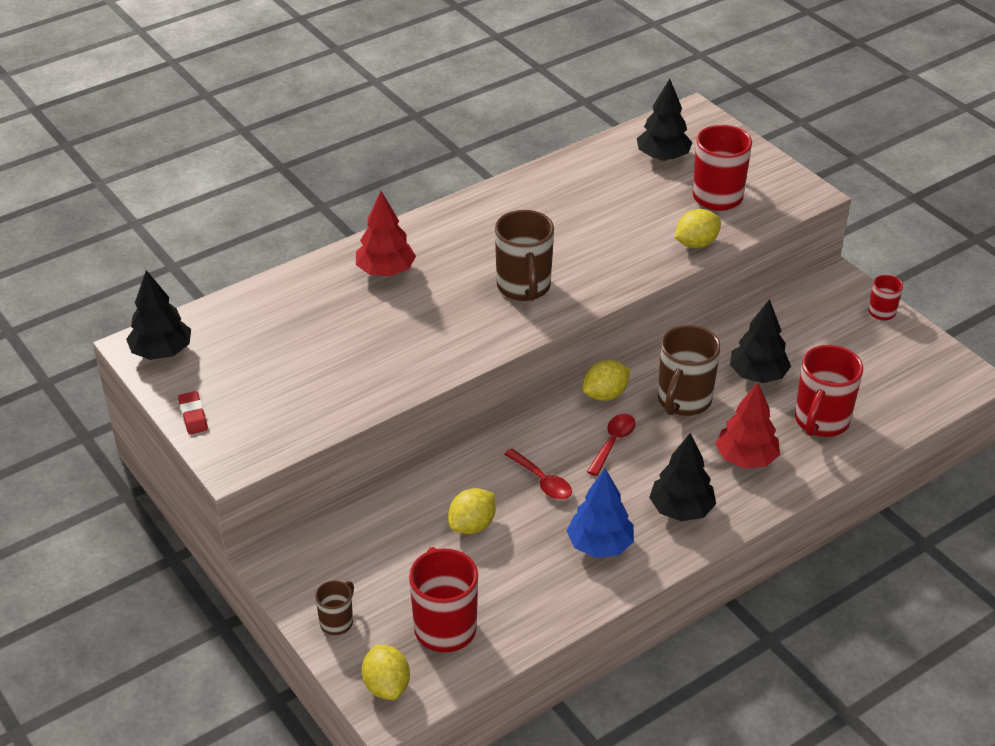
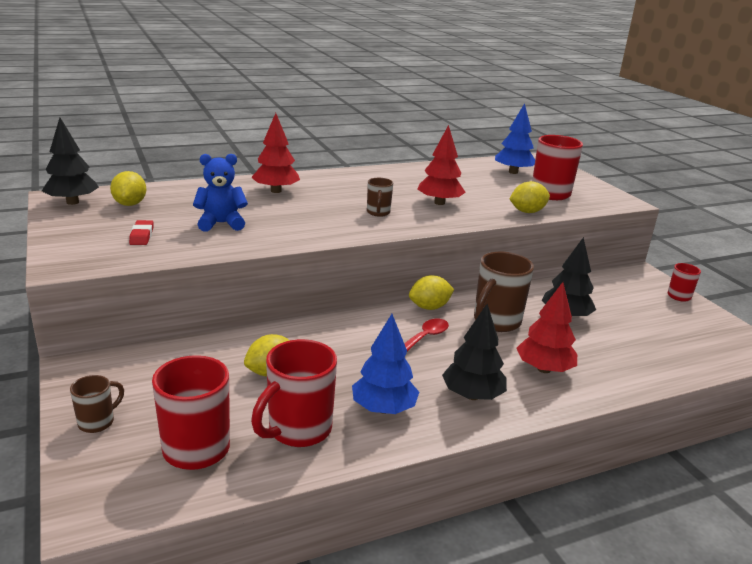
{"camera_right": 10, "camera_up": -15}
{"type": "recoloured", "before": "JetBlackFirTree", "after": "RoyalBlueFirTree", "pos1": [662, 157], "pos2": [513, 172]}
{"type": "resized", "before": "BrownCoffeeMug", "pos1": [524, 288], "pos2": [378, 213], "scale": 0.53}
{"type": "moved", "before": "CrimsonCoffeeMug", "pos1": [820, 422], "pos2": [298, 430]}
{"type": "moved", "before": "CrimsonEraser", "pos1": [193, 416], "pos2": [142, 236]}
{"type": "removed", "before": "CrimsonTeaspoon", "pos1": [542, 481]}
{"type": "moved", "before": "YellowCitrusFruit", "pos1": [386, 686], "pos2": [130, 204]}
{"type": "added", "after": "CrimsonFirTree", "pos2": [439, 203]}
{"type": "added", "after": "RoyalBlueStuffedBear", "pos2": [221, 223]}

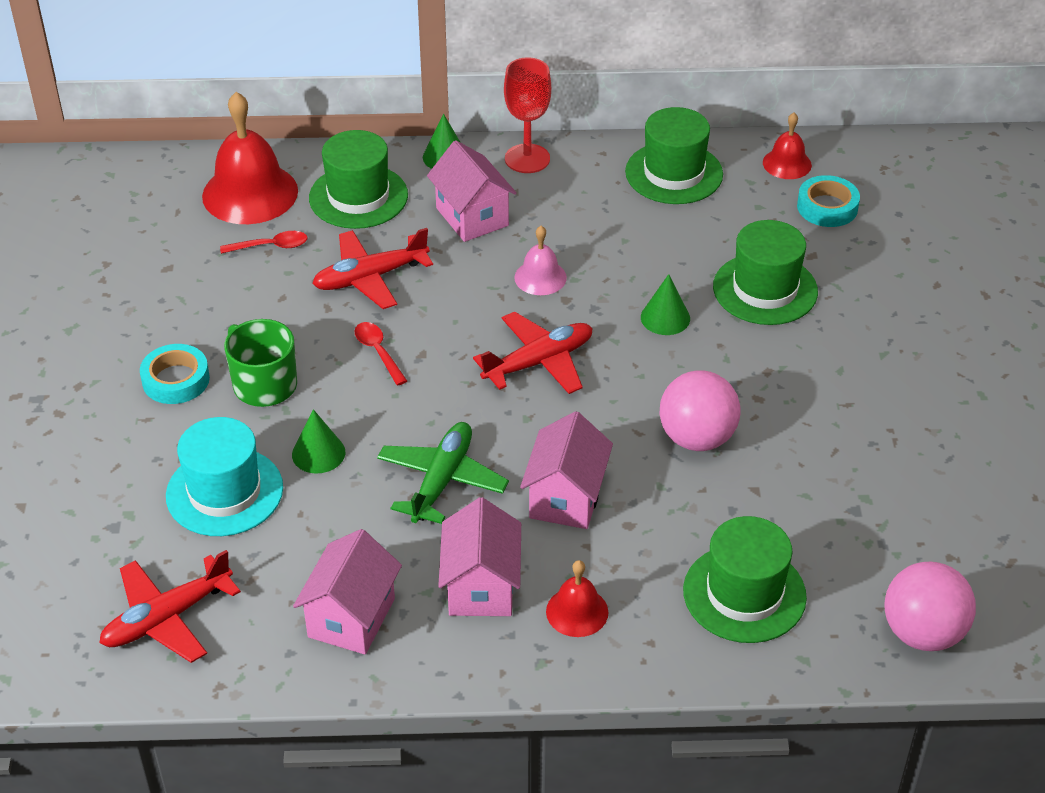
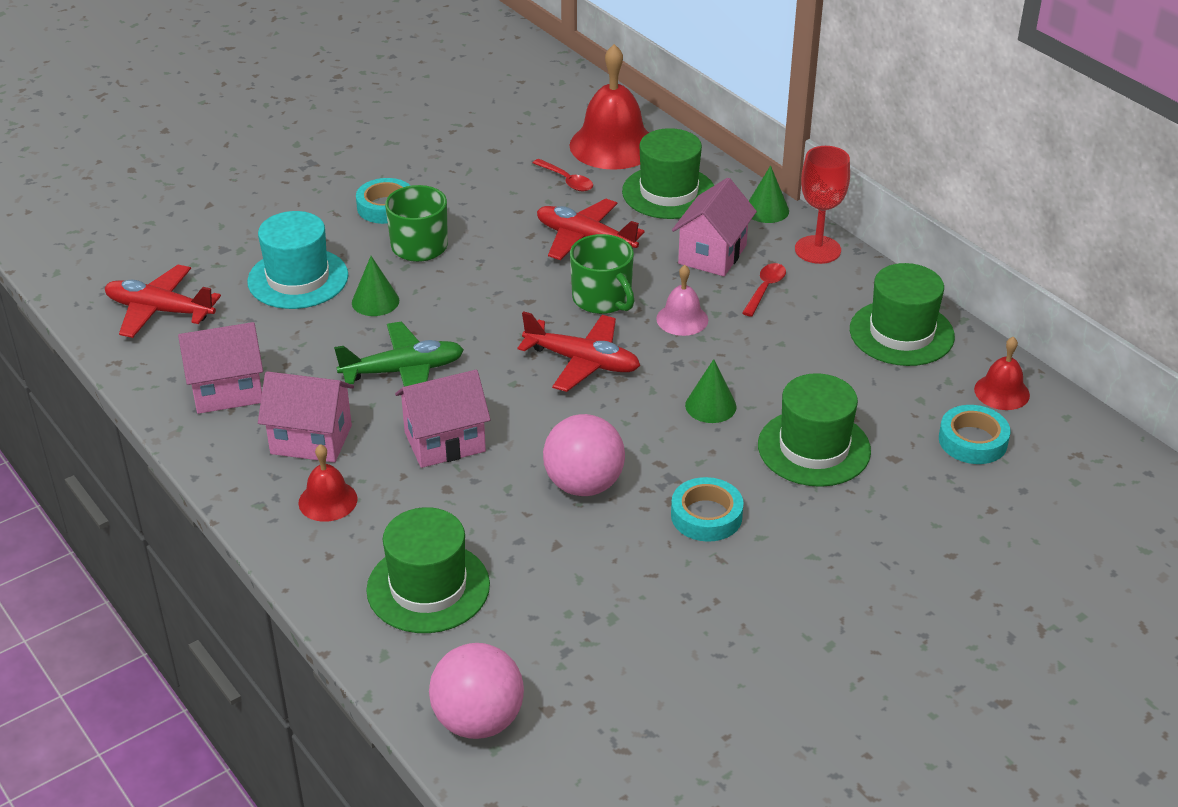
{"camera_right": 55, "camera_up": -5}
{"type": "moved", "before": "CrimsonTeaspoon", "pos1": [378, 352], "pos2": [765, 289]}
{"type": "turned", "before": "RosePinkCottage", "pos1": [481, 587], "pos2": [311, 440], "turn": 45}
{"type": "added", "after": "EmeraldCoffeeMug", "pos2": [602, 299]}
{"type": "added", "after": "TurquoiseTape", "pos2": [706, 516]}

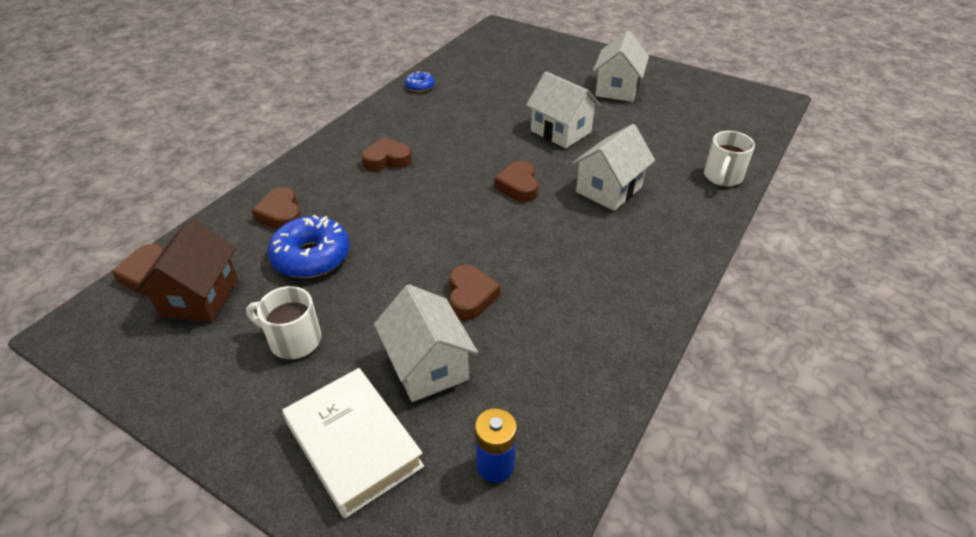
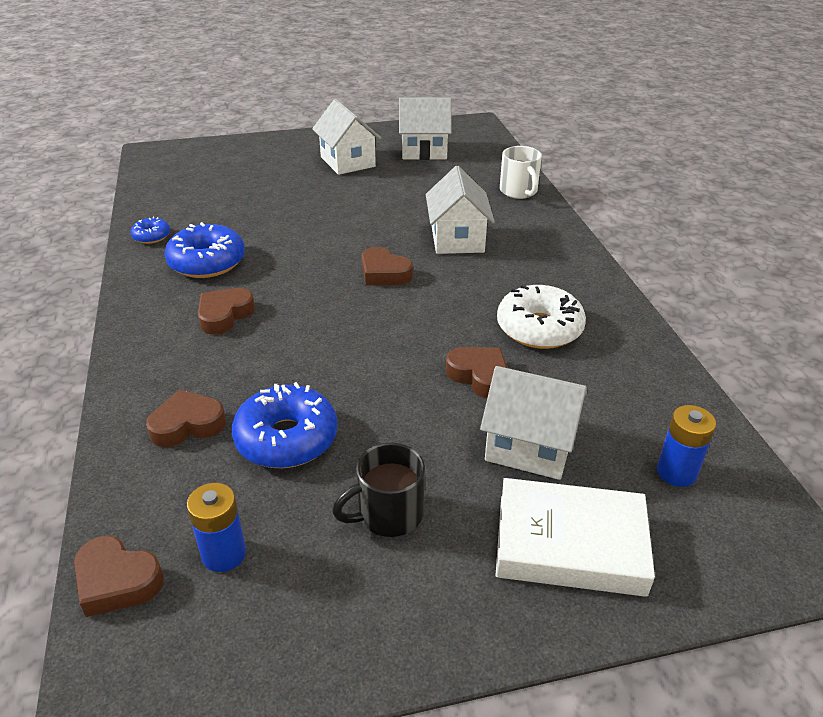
{"camera_right": -45, "camera_up": -5}
{"type": "moved", "before": "WhiteCottage", "pos1": [561, 131], "pos2": [424, 151]}
{"type": "turned", "before": "BrownLoveHeart", "pos1": [281, 214], "pos2": [187, 424], "turn": 135}
{"type": "replaced", "before": "BrownCottage", "after": "RoyalBluePowerCell", "pos1": [200, 297], "pos2": [224, 554]}
{"type": "recoloured", "before": "WhiteCoffeeMug", "after": "JetBlackCoffeeMug", "pos1": [293, 340], "pos2": [388, 514]}
{"type": "added", "after": "RoyalBlueDonut", "pos2": [207, 262]}
{"type": "added", "after": "WhiteDonut", "pos2": [539, 328]}

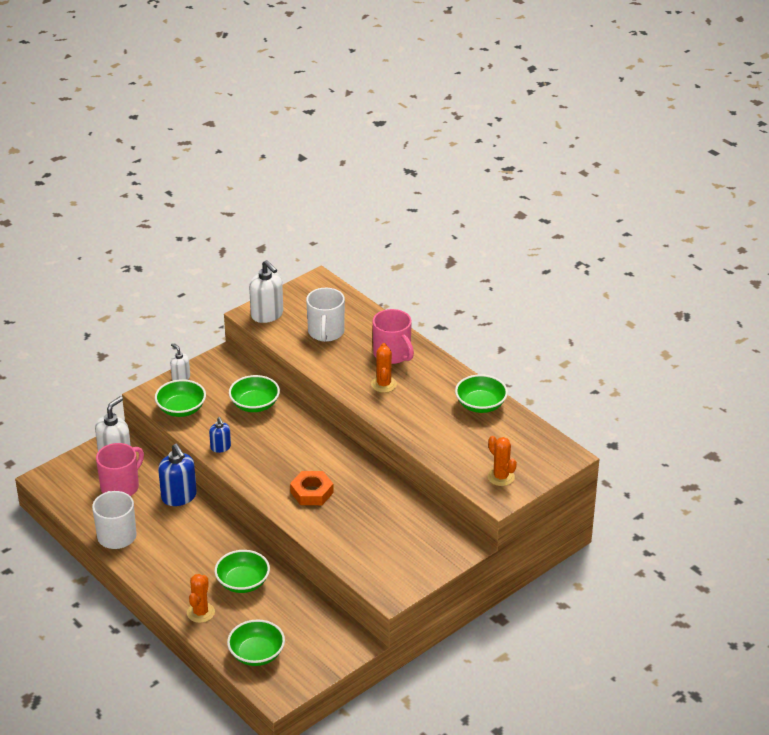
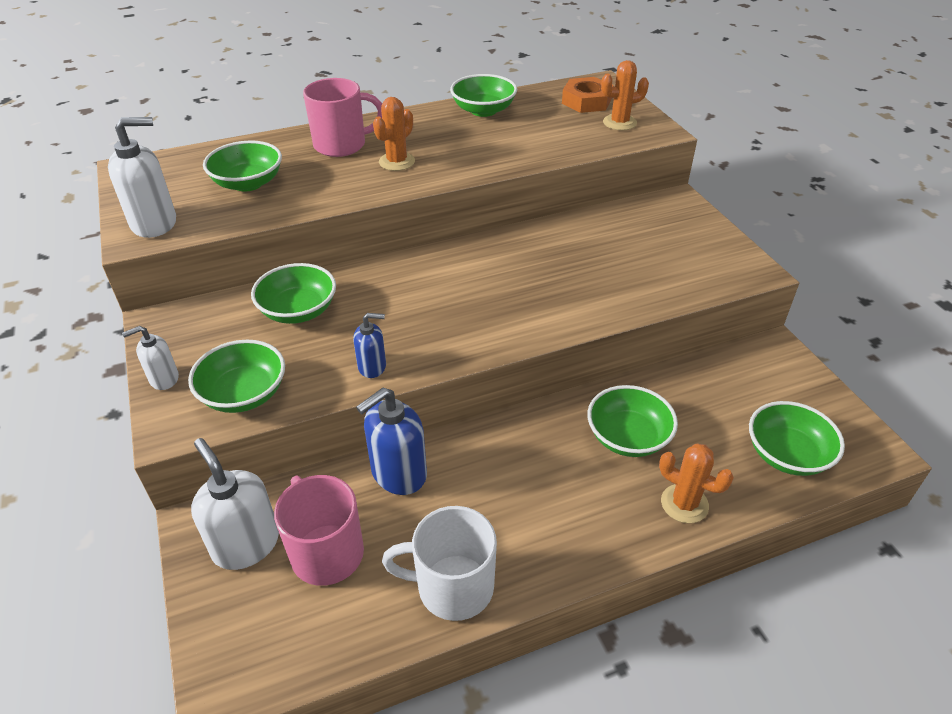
{"camera_right": -70, "camera_up": 5}
{"type": "replaced", "before": "WhiteCoffeeMug", "after": "EmeraldServingBowl", "pos1": [326, 332], "pos2": [248, 183]}
{"type": "turned", "before": "OrangeColouredCactus", "pos1": [383, 384], "pos2": [397, 162], "turn": -75}
{"type": "turned", "before": "RoyalBluePumpBottle", "pos1": [179, 497], "pos2": [398, 473], "turn": 150}
{"type": "moved", "before": "OrangeColouredHexagonNut", "pos1": [312, 492], "pos2": [586, 101]}

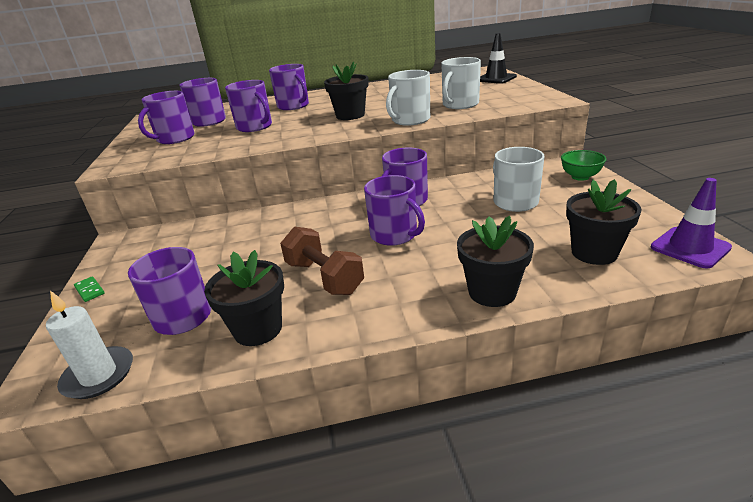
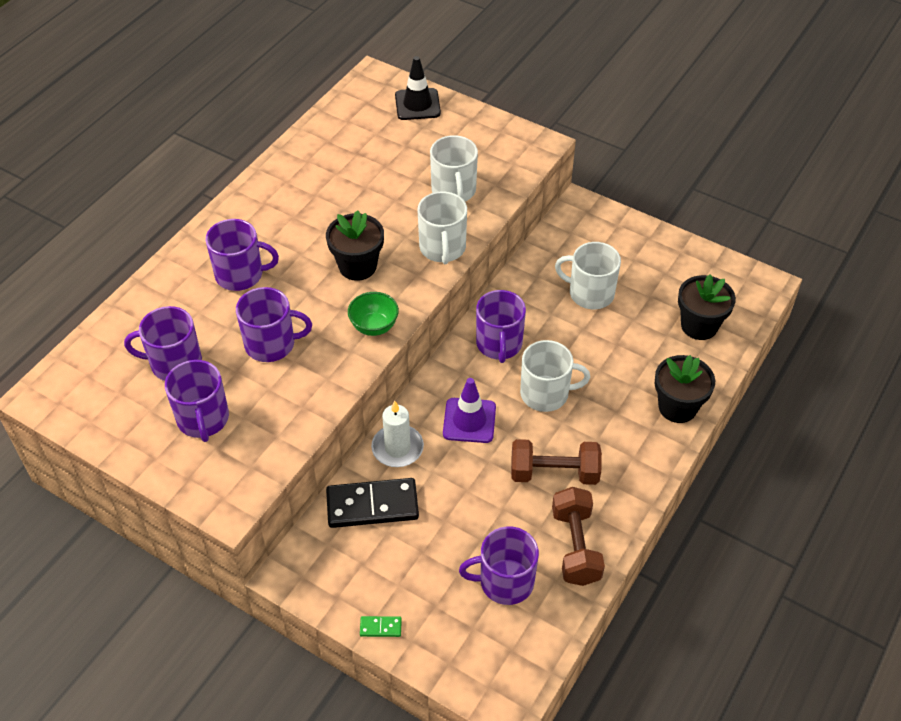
{"camera_right": -50, "camera_up": 20}
{"type": "moved", "before": "EmeraldServingBowl", "pos1": [580, 177], "pos2": [374, 326]}
{"type": "recoloured", "before": "VioletCoffeeMug", "after": "WhiteCoffeeMug", "pos1": [395, 235], "pos2": [546, 393]}
{"type": "moved", "before": "VioletRoadCone", "pos1": [690, 247], "pos2": [469, 420]}
{"type": "replaced", "before": "JetBlackPottedPlant", "after": "BrownFreeWeight", "pos1": [258, 329], "pos2": [575, 546]}
{"type": "moved", "before": "WhitePillarCandle", "pos1": [99, 375], "pos2": [397, 448]}
{"type": "added", "after": "JetBlackDomino", "pos2": [372, 505]}

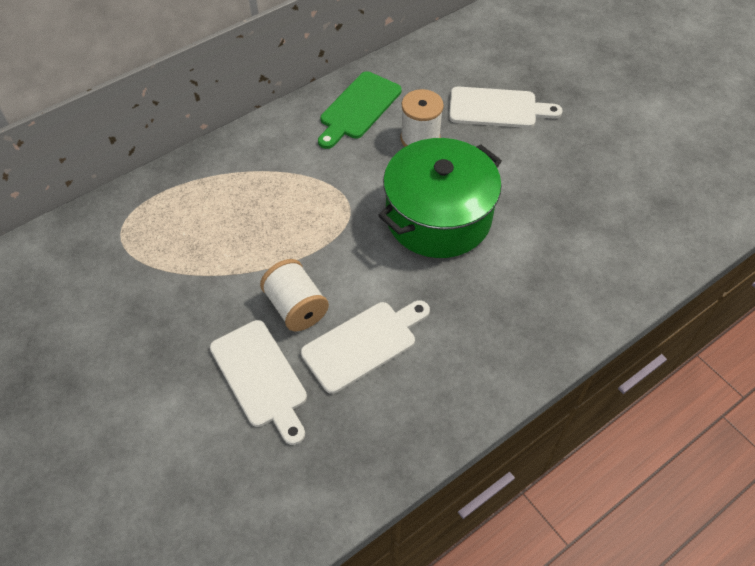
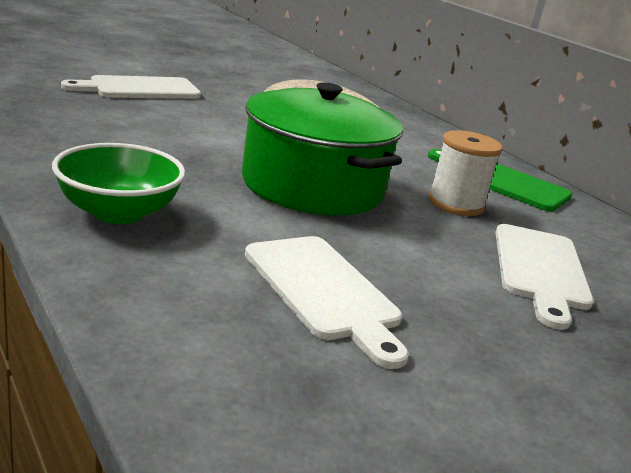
{"camera_right": 90, "camera_up": -30}
{"type": "removed", "before": "WhiteBobbin", "pos1": [296, 307]}
{"type": "moved", "before": "WhiteCuttingBoard", "pos1": [363, 344], "pos2": [324, 291]}
{"type": "added", "after": "EmeraldServingBowl", "pos2": [118, 212]}

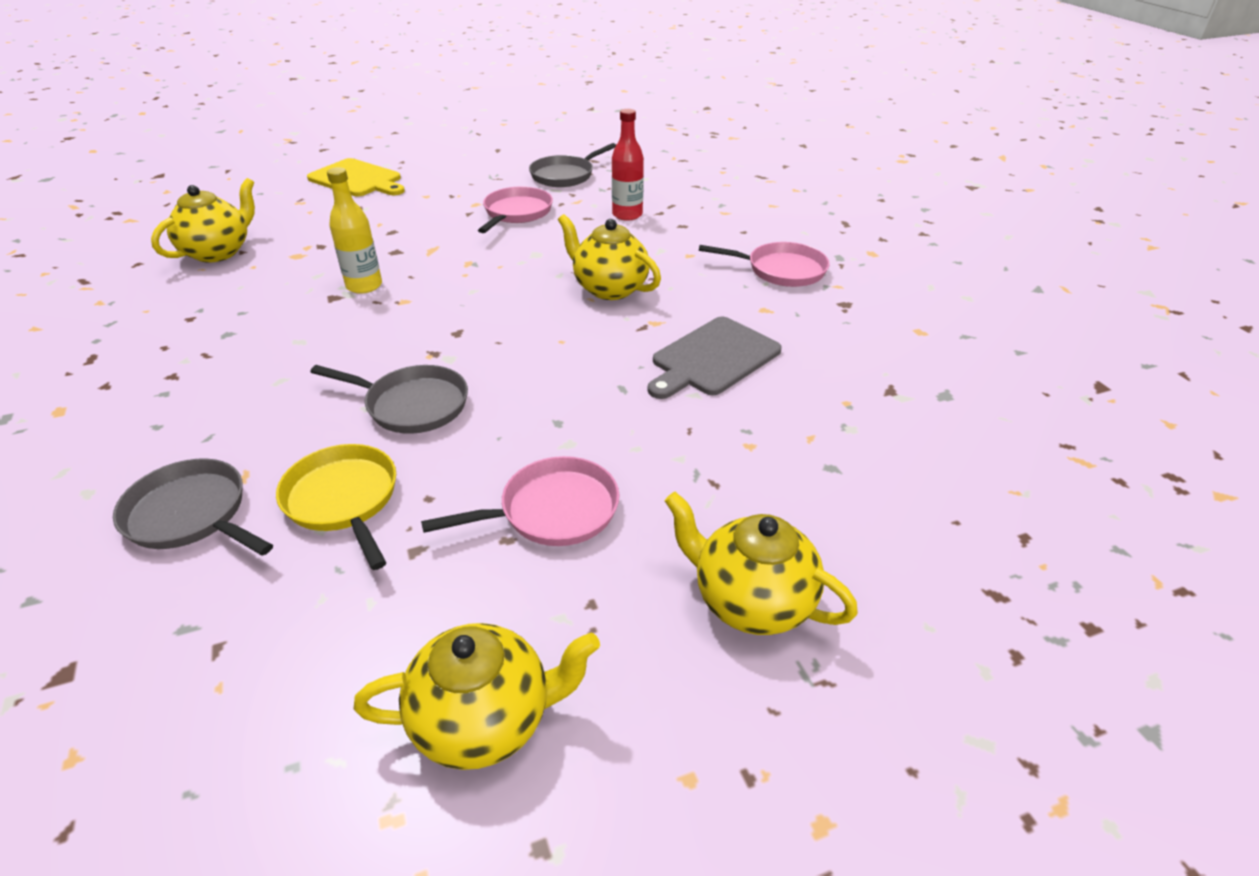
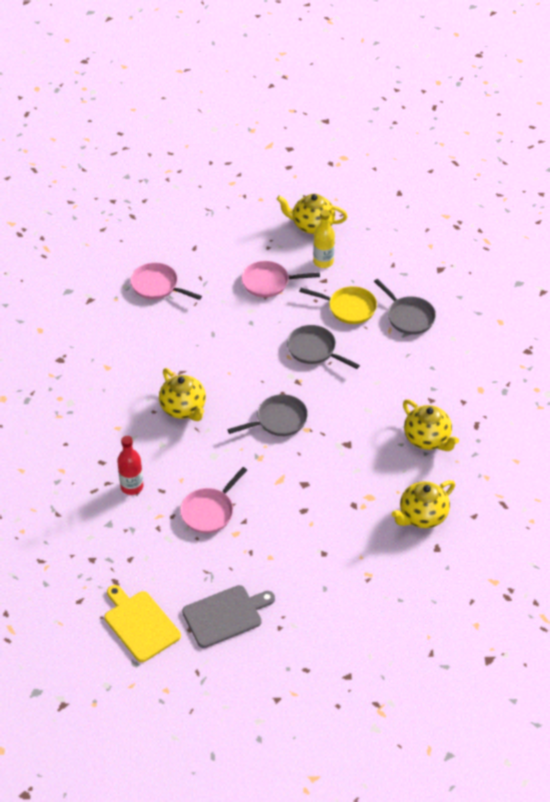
{"camera_right": -160, "camera_up": 10}
{"type": "moved", "before": "GreySkillet", "pos1": [565, 175], "pos2": [278, 420]}
{"type": "moved", "before": "YellowCuttingBoard", "pos1": [357, 179], "pos2": [140, 624]}
{"type": "moved", "before": "YellowBottle", "pos1": [364, 286], "pos2": [323, 262]}
{"type": "moved", "before": "RosePinkSkillet", "pos1": [781, 270], "pos2": [157, 286]}
{"type": "moved", "before": "GreyCuttingBoard", "pos1": [713, 358], "pos2": [225, 615]}
{"type": "turned", "before": "YellowSkillet", "pos1": [344, 500], "pos2": [349, 308], "turn": -60}
{"type": "moved", "before": "YellowTeapot", "pos1": [751, 601], "pos2": [427, 439]}

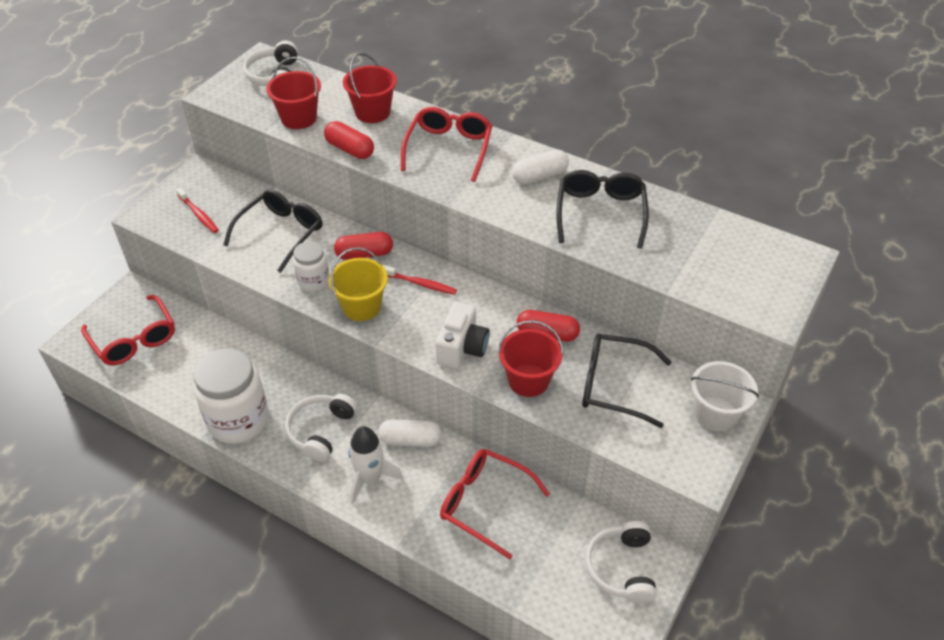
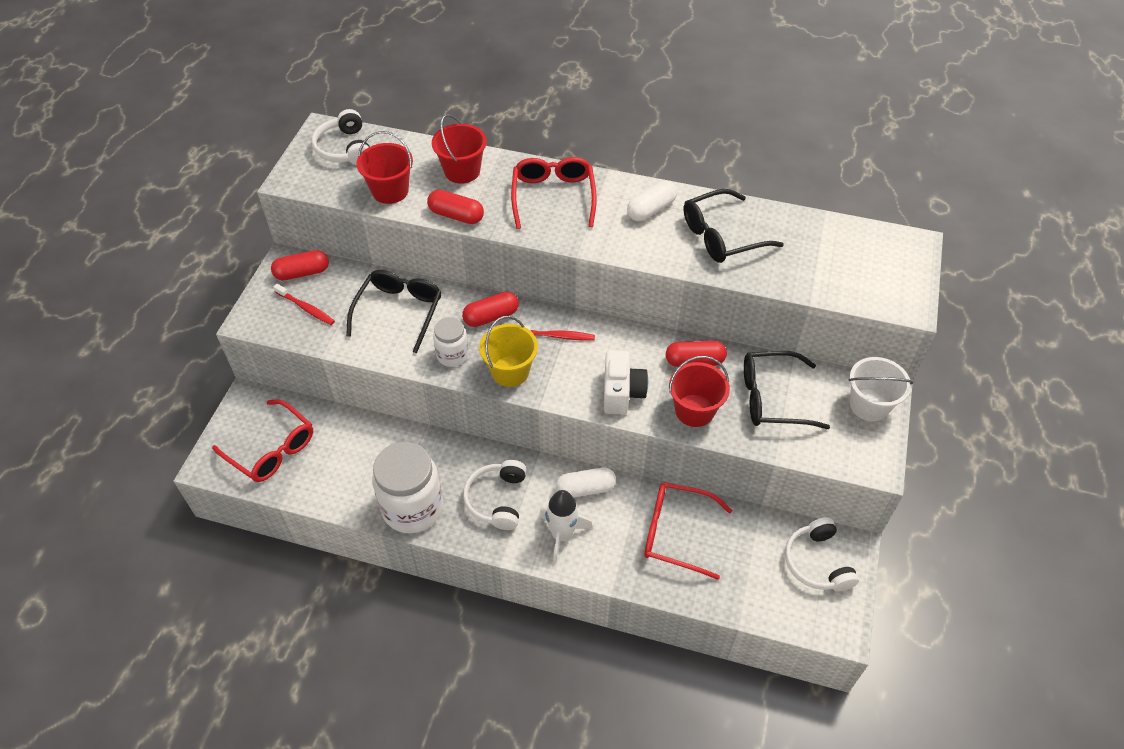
{"camera_right": -15, "camera_up": 5}
{"type": "turned", "before": "JetBlackEyeglasses", "pos1": [600, 213], "pos2": [721, 236], "turn": -105}
{"type": "added", "after": "CrimsonPill", "pos2": [302, 273]}

